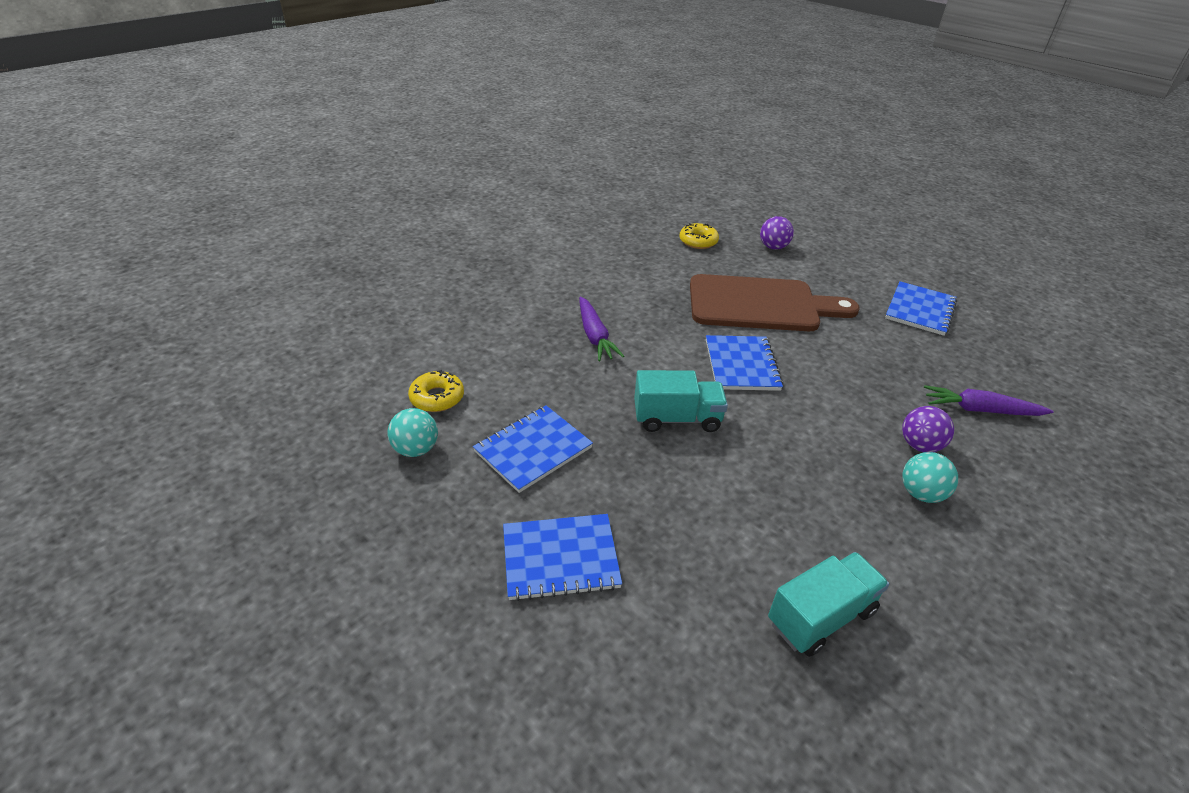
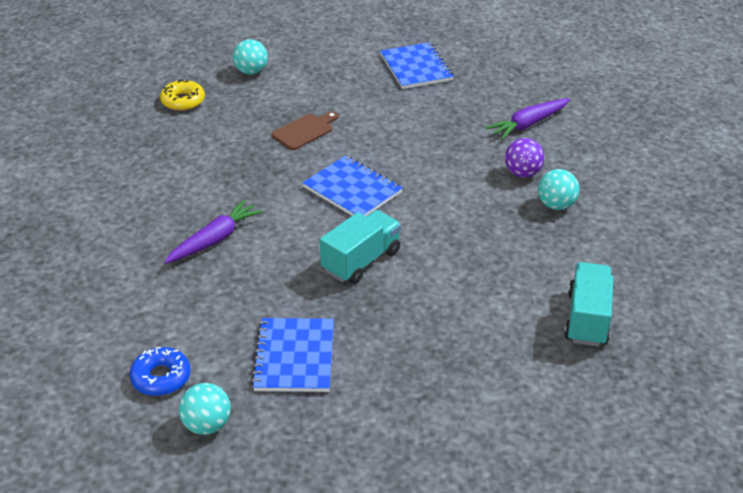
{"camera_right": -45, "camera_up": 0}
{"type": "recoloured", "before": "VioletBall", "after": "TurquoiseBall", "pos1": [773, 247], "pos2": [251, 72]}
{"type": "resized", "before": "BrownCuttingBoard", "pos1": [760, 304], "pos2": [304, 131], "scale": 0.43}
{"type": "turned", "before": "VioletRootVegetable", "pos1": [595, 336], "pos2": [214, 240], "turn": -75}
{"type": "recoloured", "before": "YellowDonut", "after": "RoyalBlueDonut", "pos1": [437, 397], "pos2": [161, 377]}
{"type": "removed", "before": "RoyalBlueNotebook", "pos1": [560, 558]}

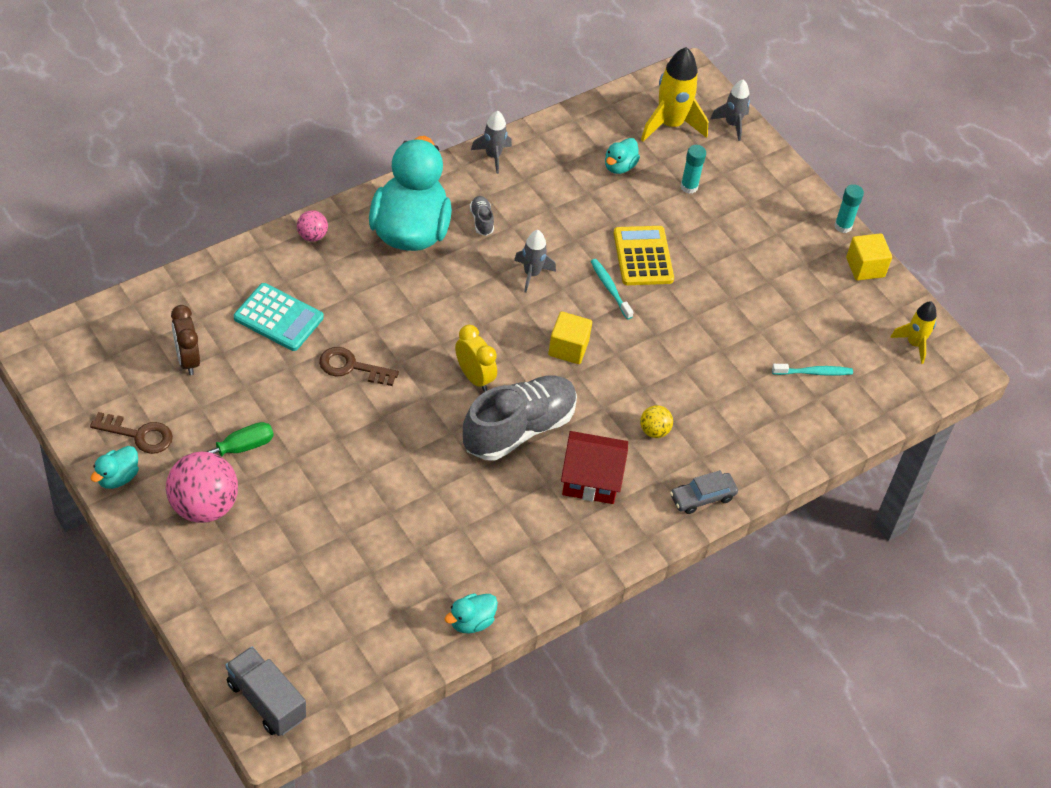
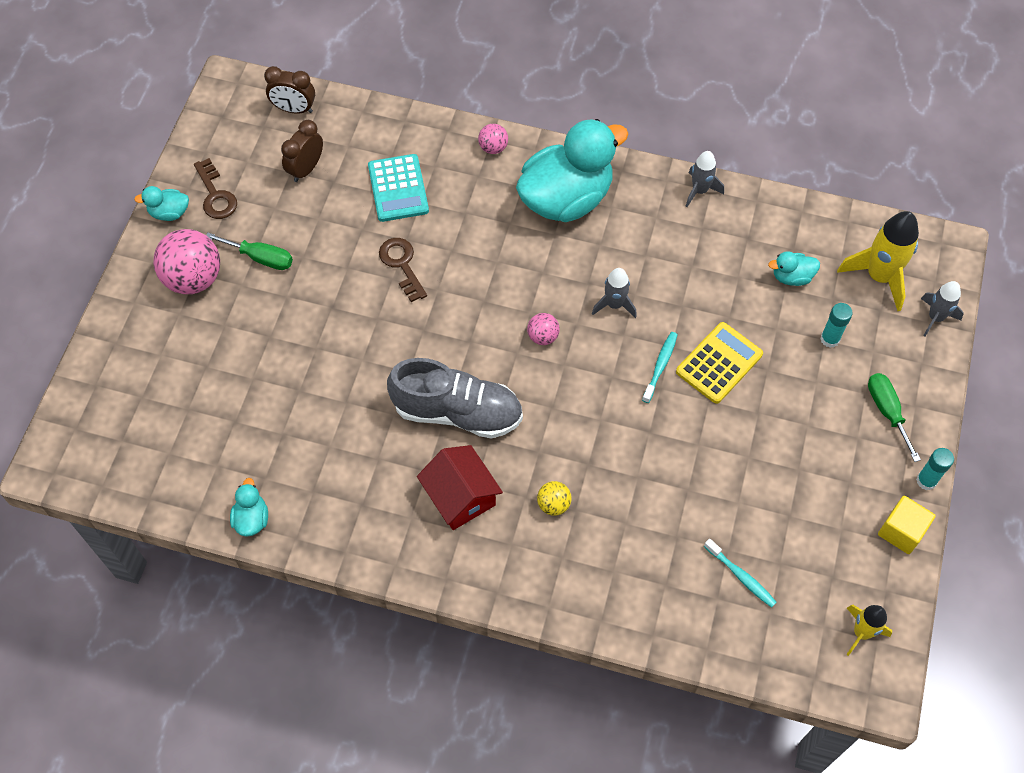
{"camera_right": 55, "camera_up": 10}
{"type": "removed", "before": "GreyShoe", "pos1": [481, 221]}
{"type": "removed", "before": "YellowCube", "pos1": [568, 348]}
{"type": "removed", "before": "YellowAlarmClock", "pos1": [474, 377]}
{"type": "removed", "before": "GreyAutomobile", "pos1": [702, 497]}
{"type": "turned", "before": "TurquoiseRubberDuck", "pos1": [471, 622], "pos2": [252, 519], "turn": 75}
{"type": "removed", "before": "GreyTruck", "pos1": [266, 701]}
{"type": "added", "after": "BrownAlarmClock", "pos2": [294, 109]}
{"type": "added", "after": "RosePinkBall", "pos2": [543, 336]}
{"type": "added", "after": "EmeraldFlatScrewdriver", "pos2": [887, 411]}

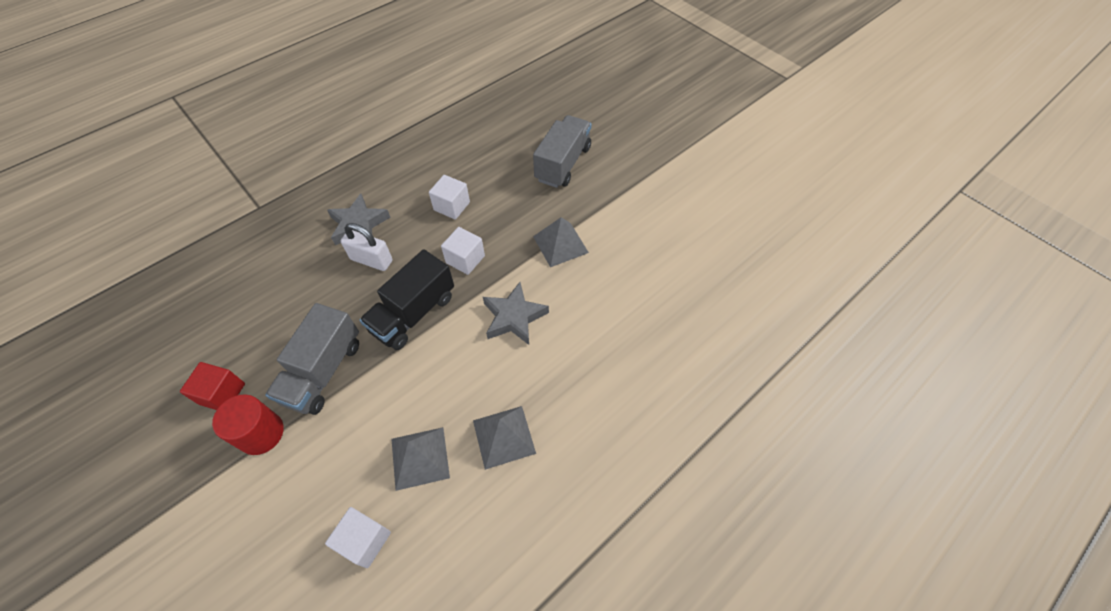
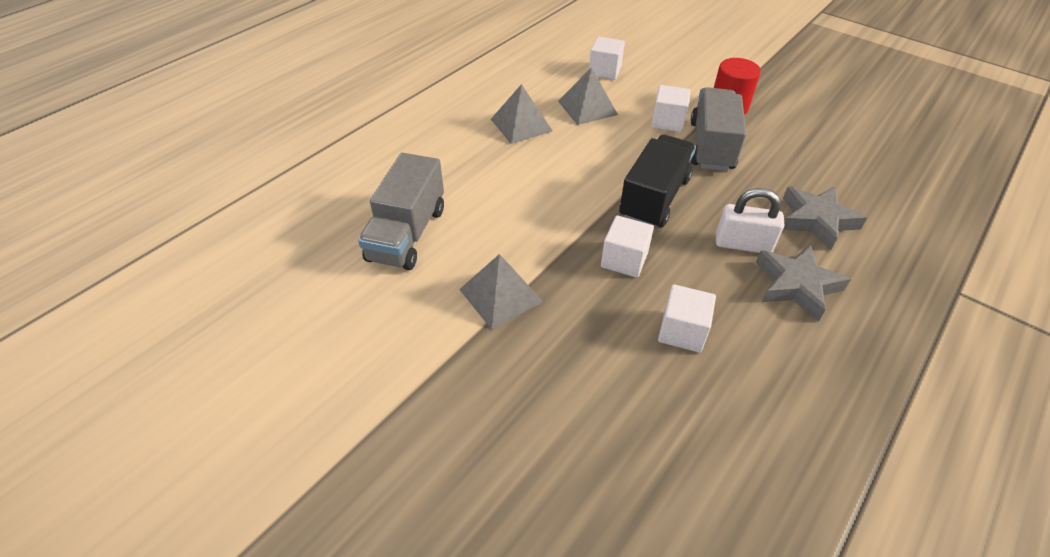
{"camera_right": 170, "camera_up": -10}
{"type": "moved", "before": "GreyTruck", "pos1": [563, 164], "pos2": [407, 234]}
{"type": "moved", "before": "GreyStar", "pos1": [514, 317], "pos2": [816, 220]}
{"type": "removed", "before": "CrimsonCube", "pos1": [222, 394]}
{"type": "added", "after": "WhiteCube", "pos2": [667, 122]}

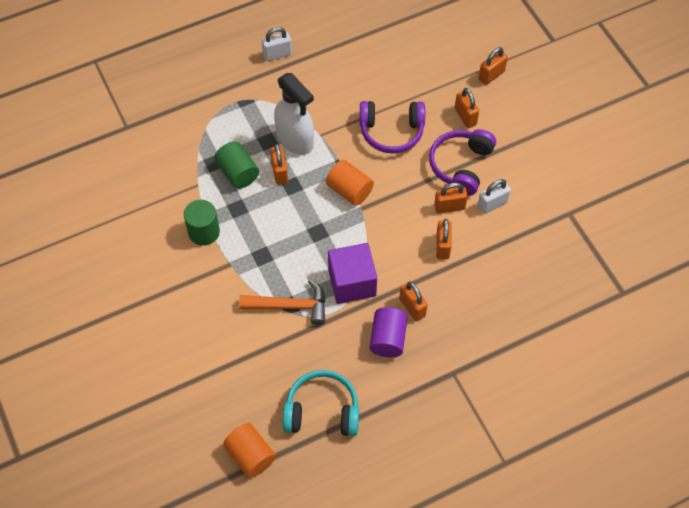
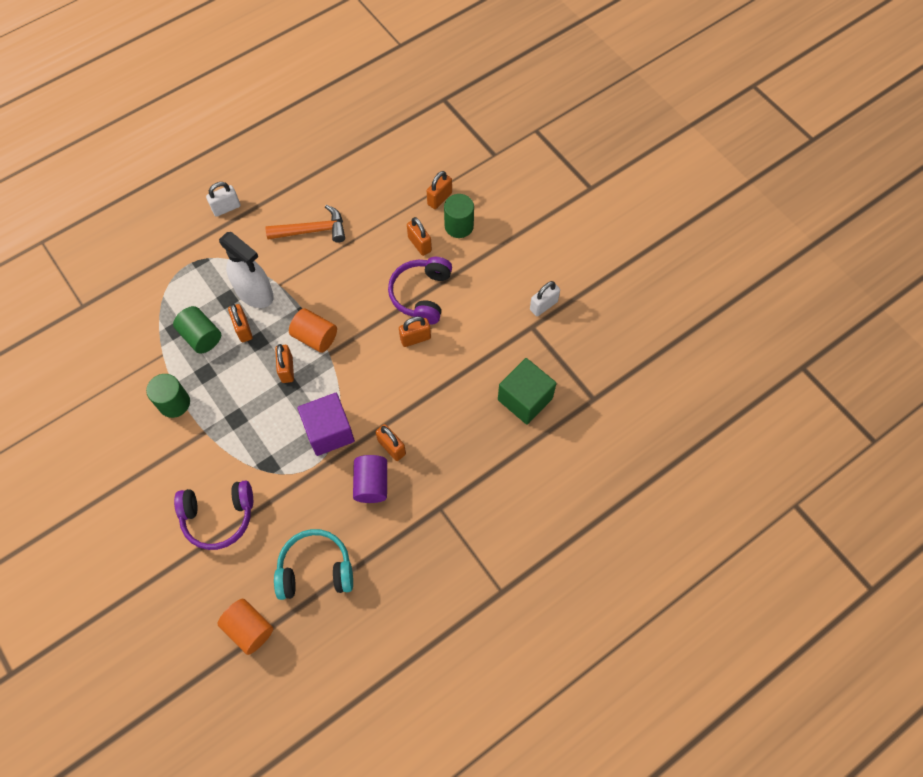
{"camera_right": -10, "camera_up": 5}
{"type": "moved", "before": "VioletOverEarHeadphones", "pos1": [391, 132], "pos2": [218, 516]}
{"type": "moved", "before": "WhiteLock", "pos1": [492, 204], "pos2": [543, 305]}
{"type": "moved", "before": "OrangeColouredLock", "pos1": [442, 246], "pos2": [287, 369]}
{"type": "moved", "before": "OrangeColouredCarpenter'sHammer", "pos1": [290, 306], "pos2": [312, 230]}
{"type": "added", "after": "EmeraldCylinderShape", "pos2": [459, 226]}
{"type": "added", "after": "EmeraldCube", "pos2": [525, 399]}

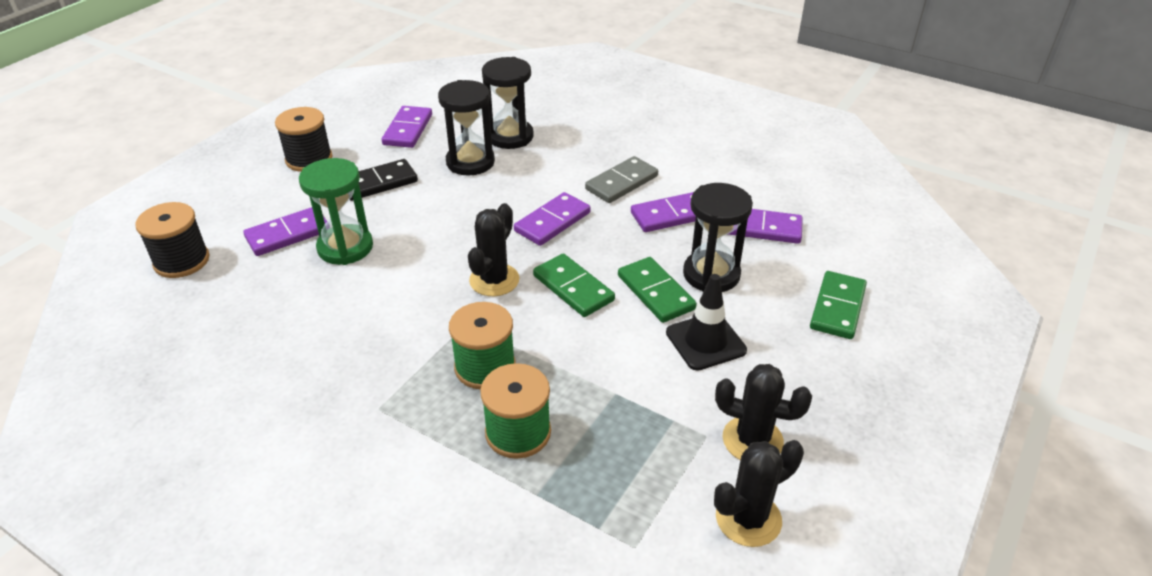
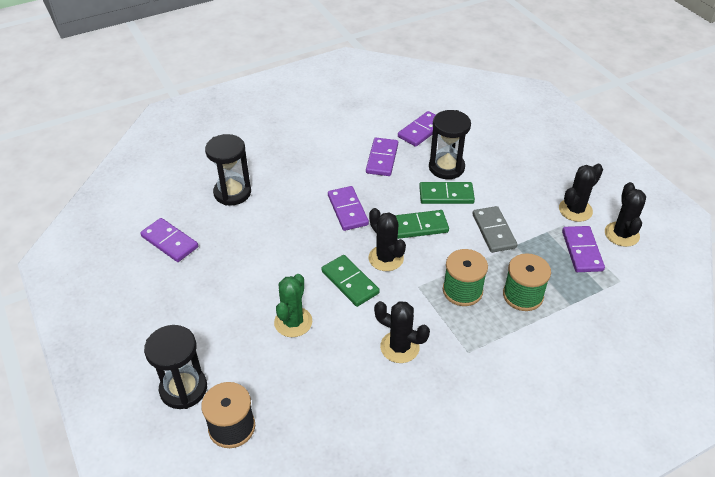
{"camera_right": -60, "camera_up": 5}
{"type": "moved", "before": "JetBlackSandTimer", "pos1": [470, 162], "pos2": [183, 389]}
{"type": "removed", "before": "JetBlackBobbin", "pos1": [309, 159]}
{"type": "moved", "before": "GreyDomino", "pos1": [621, 182], "pos2": [493, 231]}
{"type": "replaced", "before": "EmeraldSandTimer", "after": "EmeraldCactus", "pos1": [345, 247], "pos2": [293, 322]}
{"type": "removed", "before": "JetBlackDomino", "pos1": [379, 183]}
{"type": "moved", "before": "VioletDomino", "pos1": [288, 234], "pos2": [582, 251]}
{"type": "moved", "before": "EmeraldDomino", "pos1": [837, 308], "pos2": [350, 282]}
{"type": "removed", "before": "JetBlackRoadCone", "pos1": [705, 341]}
{"type": "added", "after": "JetBlackCactus", "pos2": [399, 347]}

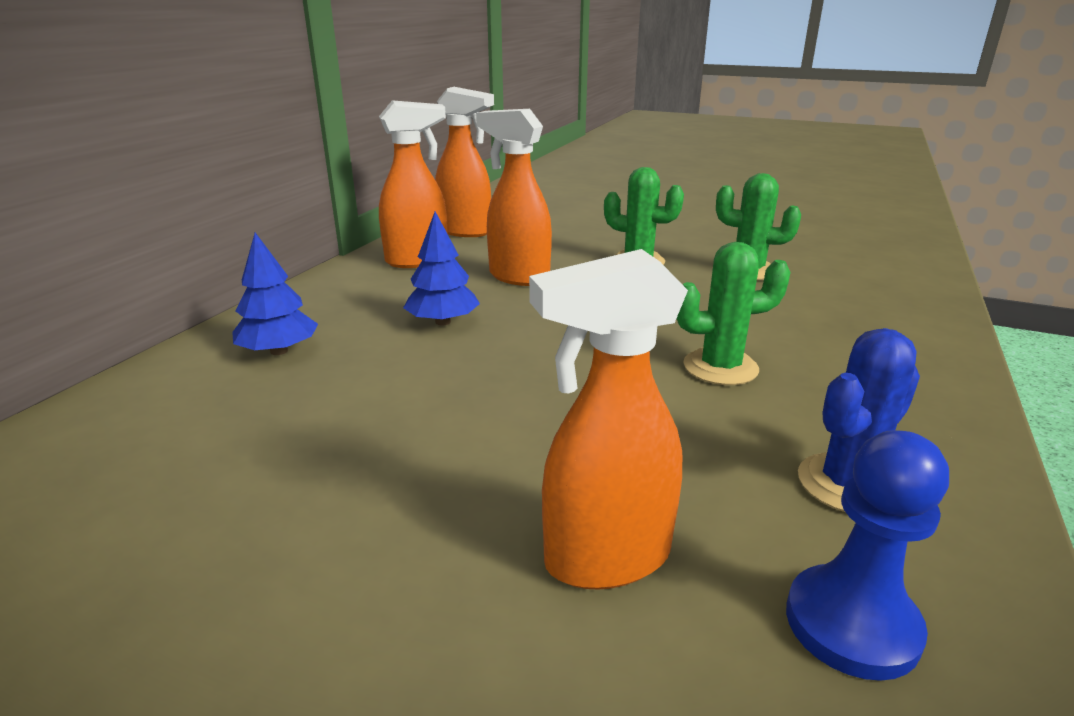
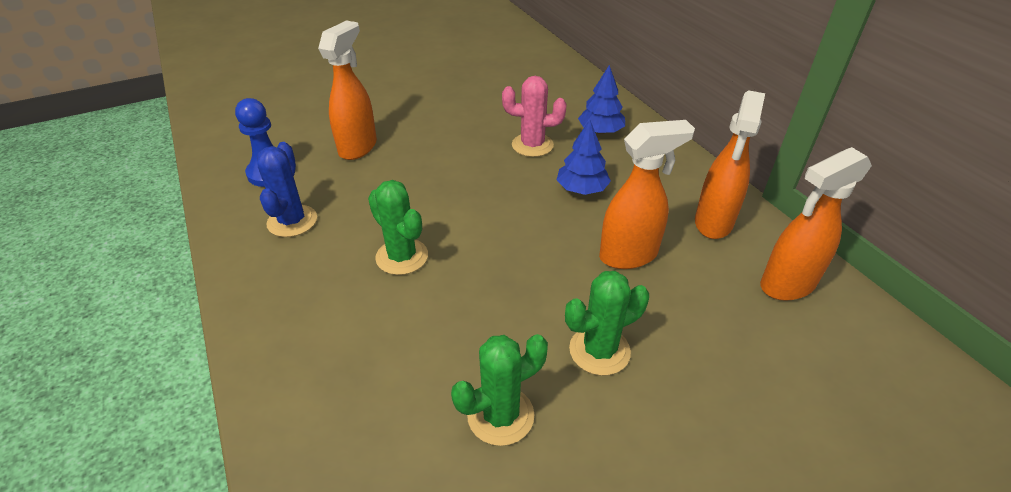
{"camera_right": 130, "camera_up": 15}
{"type": "turned", "before": "EmeraldCactus", "pos1": [720, 367], "pos2": [402, 257], "turn": -75}
{"type": "added", "after": "RosePinkCactus", "pos2": [532, 145]}

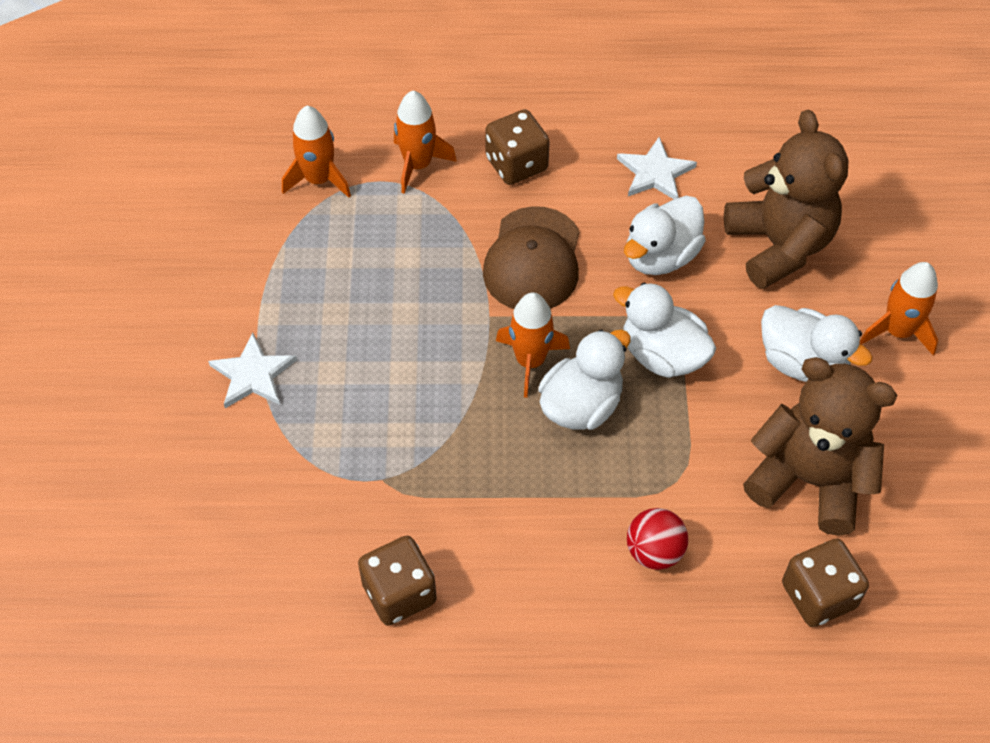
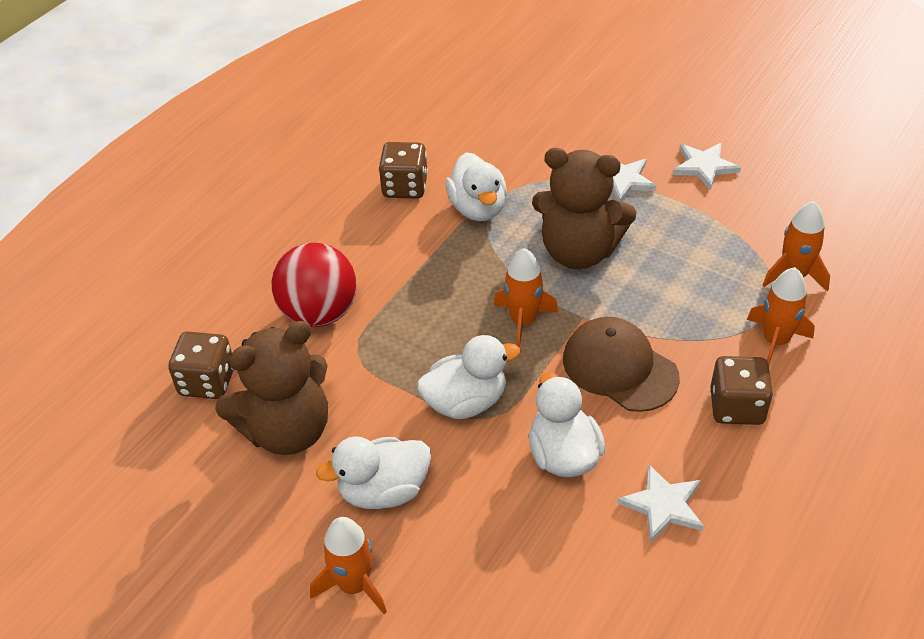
{"camera_right": 125, "camera_up": -10}
{"type": "moved", "before": "BrownStuffedBear", "pos1": [778, 245], "pos2": [579, 252]}
{"type": "moved", "before": "WhiteRubberDuck", "pos1": [581, 405], "pos2": [478, 208]}
{"type": "resized", "before": "CrimsonBall", "pos1": [654, 551], "pos2": [319, 313], "scale": 1.72}
{"type": "added", "after": "WhiteStar", "pos2": [704, 166]}

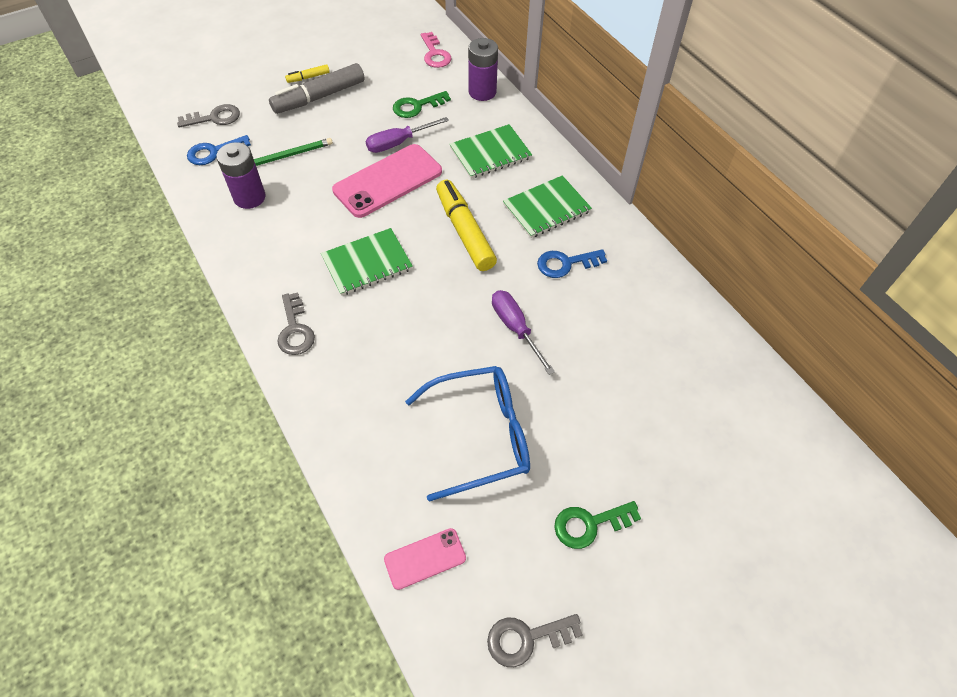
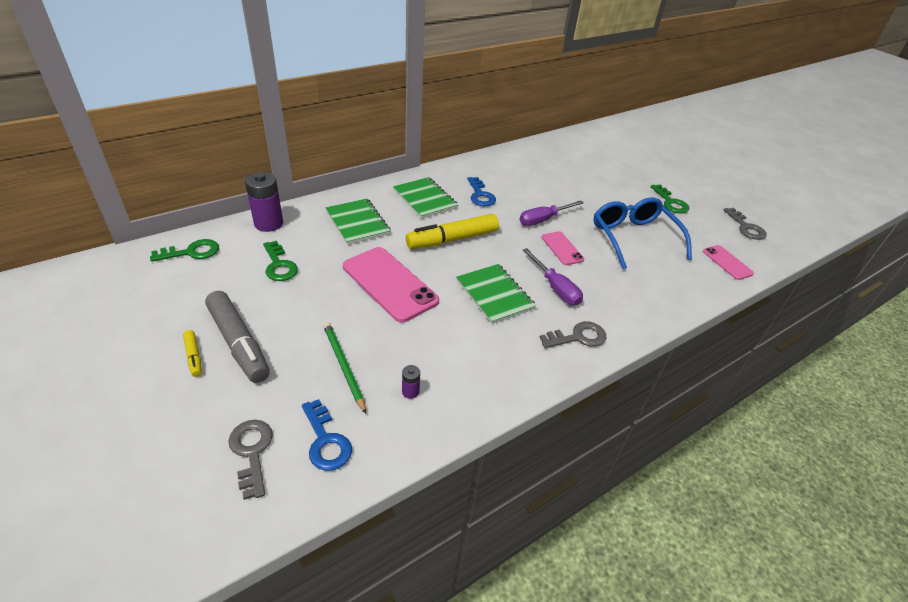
{"camera_right": -95, "camera_up": -15}
{"type": "recoloured", "before": "RosePinkKey", "after": "EmeraldKey", "pos1": [435, 54], "pos2": [192, 252]}
{"type": "moved", "before": "VioletFlatScrewdriver", "pos1": [398, 143], "pos2": [555, 288]}
{"type": "resized", "before": "VioletPowerCell", "pos1": [249, 197], "pos2": [410, 391], "scale": 0.46}
{"type": "added", "after": "RosePinkSmartphone", "pos2": [562, 248]}

